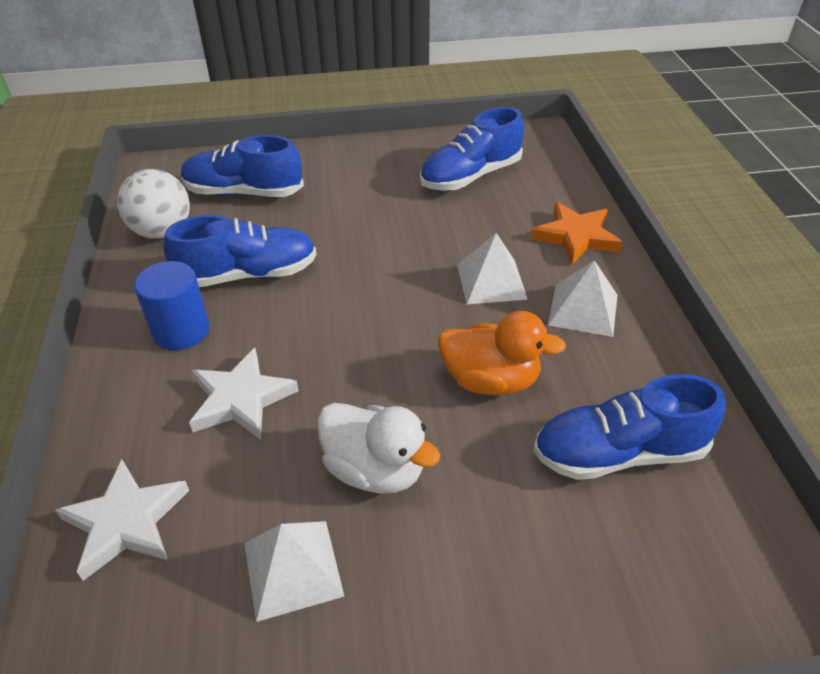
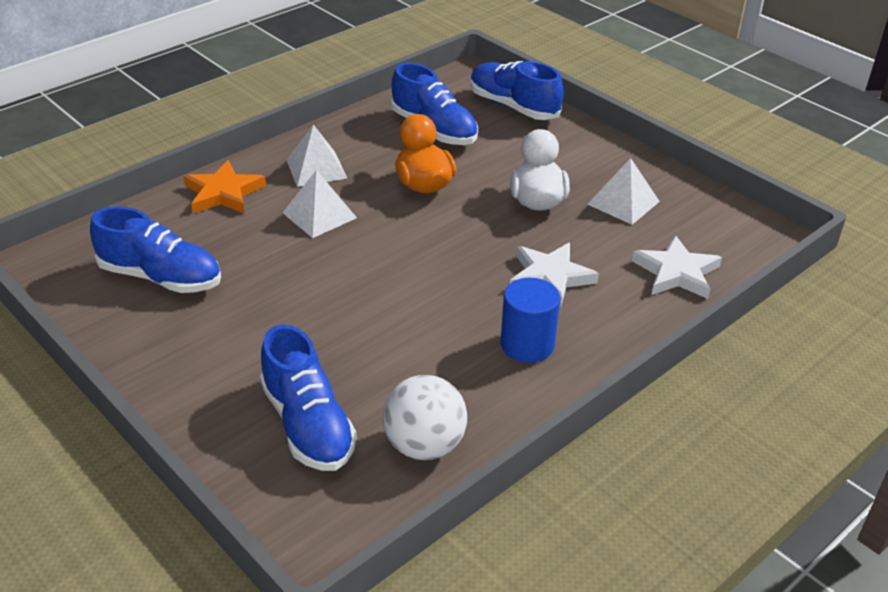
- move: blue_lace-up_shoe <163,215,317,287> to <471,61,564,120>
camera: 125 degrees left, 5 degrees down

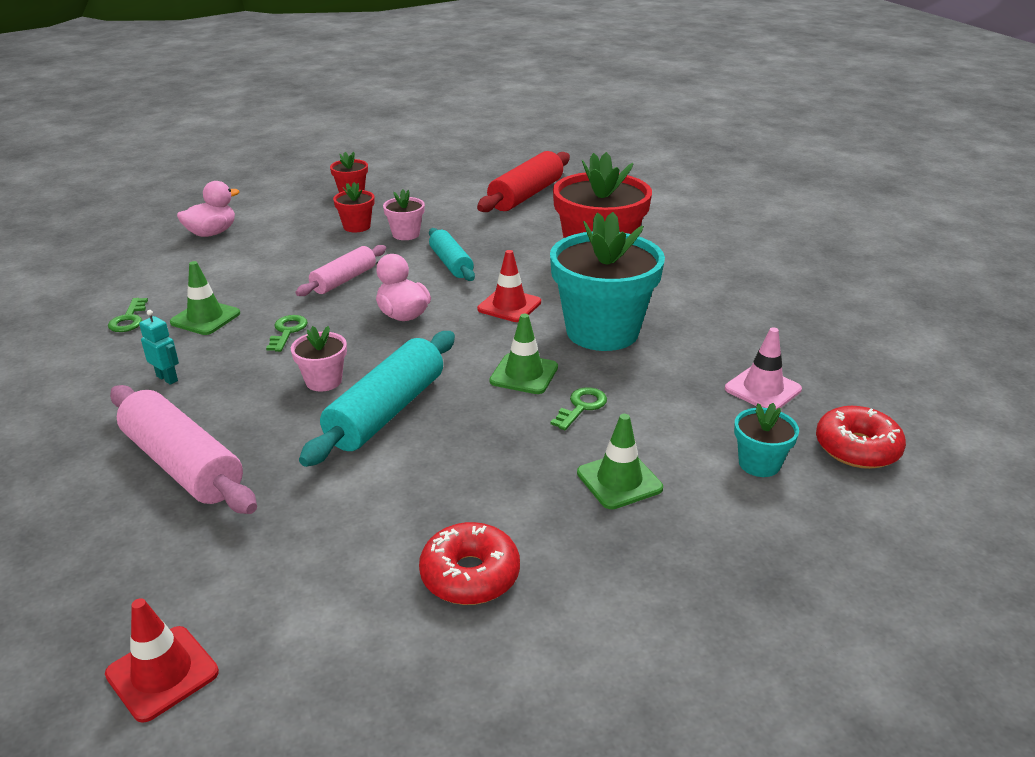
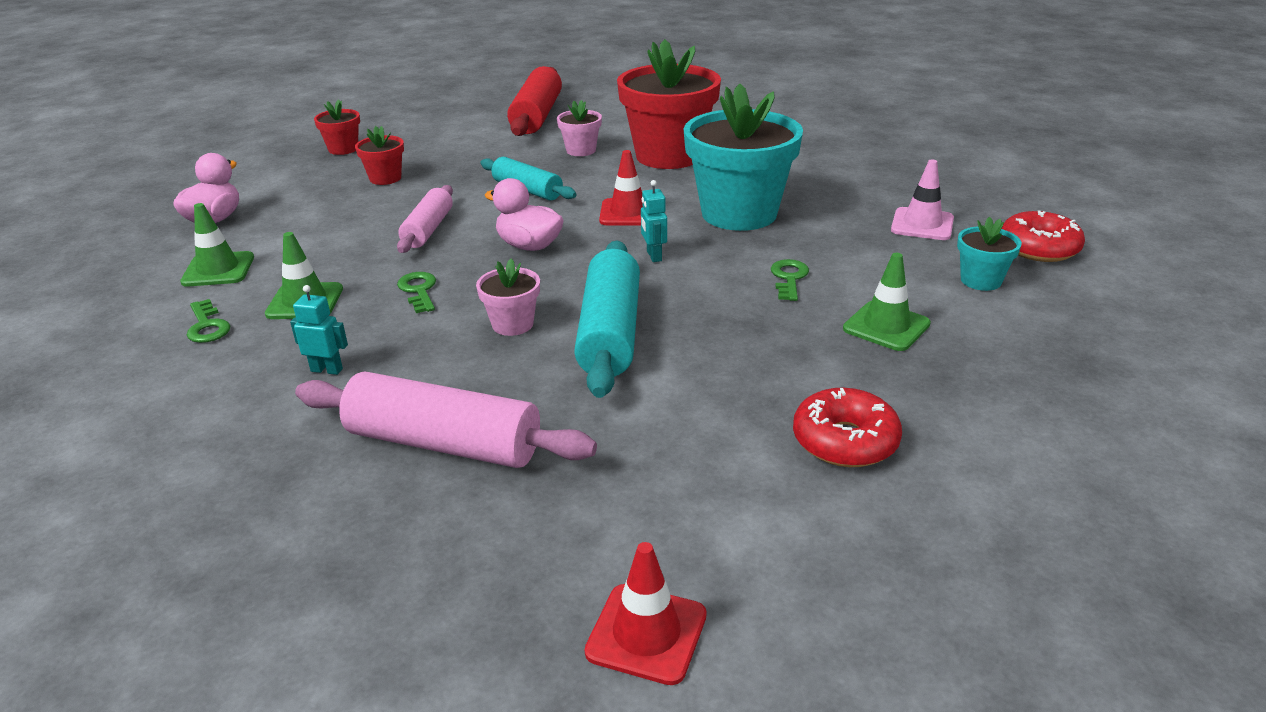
- move: green_safety_cone <489,314,558,394> to <180,203,254,287>
- move: pink_plant_pot <383,189,425,240> to <557,100,602,156>
- insert: aqua_robot <641,180,667,262>
camera: 25 degrees left, 0 degrees up

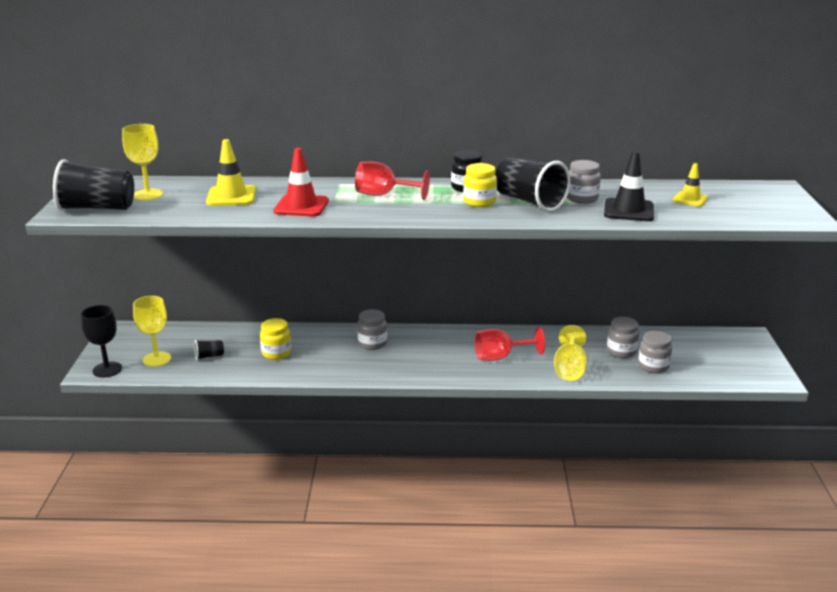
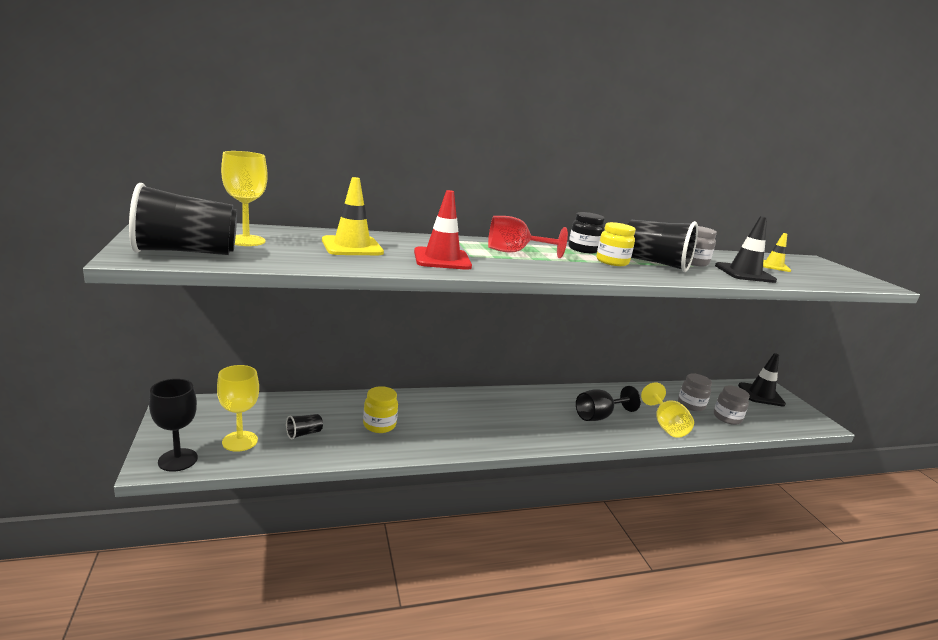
- recolor: red_goblet <475,327,545,361> to jet-black_goblet <576,386,641,421>
- insert: jet-black_safety_cone <738,353,786,407>
- delete: gray_jam_jar <357,309,387,350>
camera: 20 degrees left, 5 degrees down

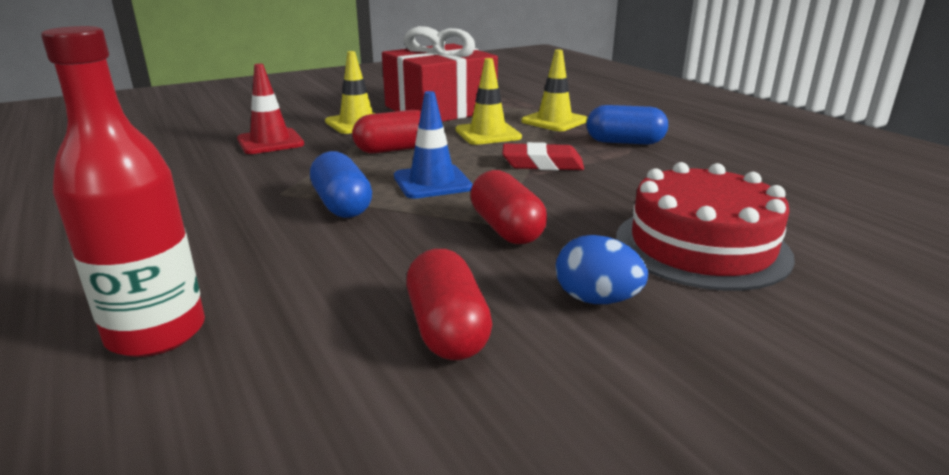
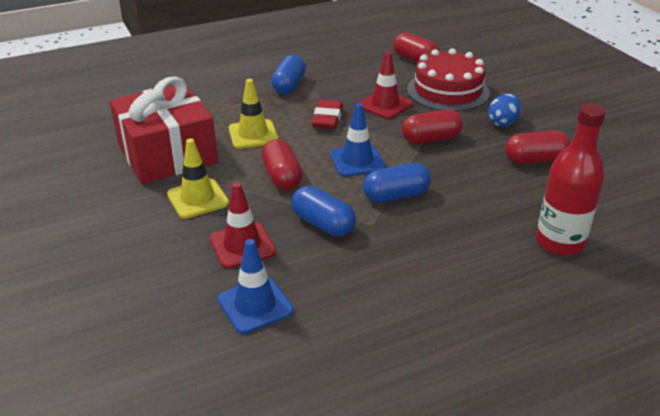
- insert: blue_safety_cone <217,239,294,334>
- insert: blue_pill <292,186,356,236>
- insert: red_safety_cone <359,51,413,119>
- insert: red_pill <393,32,440,63>
- delete: yellow_safety_cone <521,50,588,131>
camera: 85 degrees left, 10 degrees up

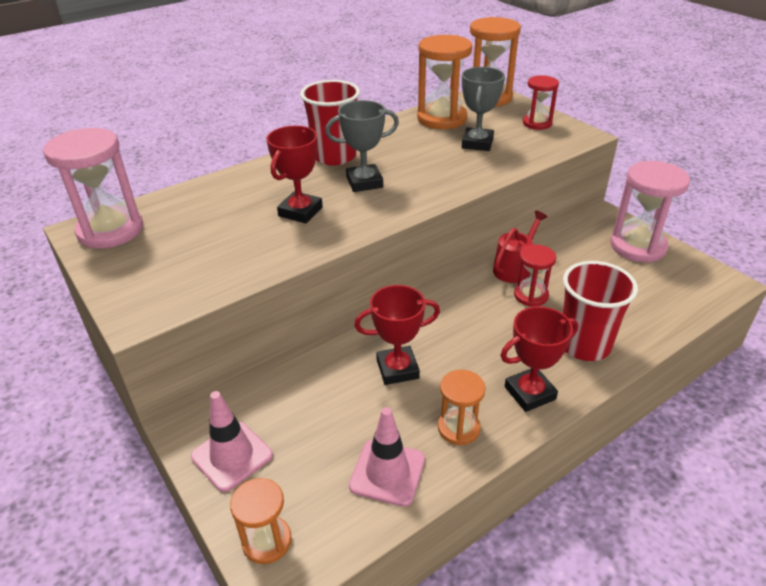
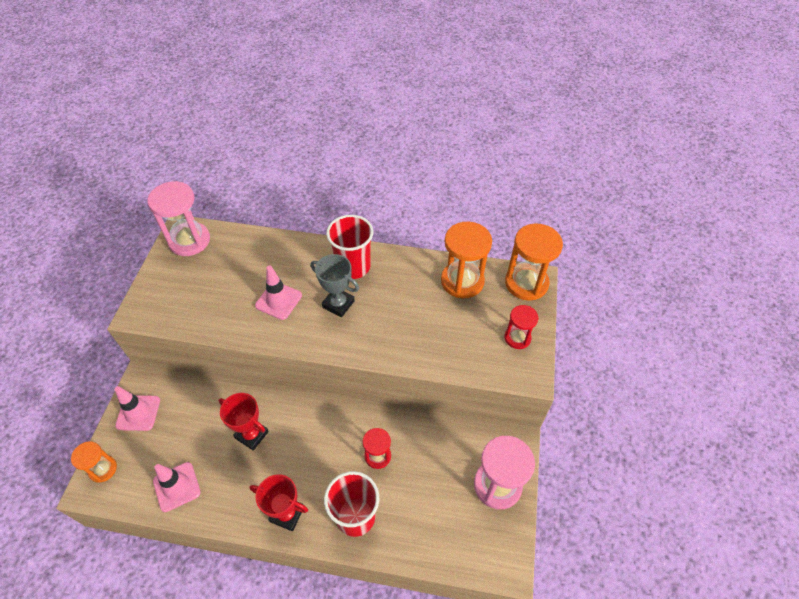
- replace: red_trophy <267,126,323,223> to pink_safety_cone <255,266,302,320>
- delete: orange_sandglass <438,370,485,445>
- delete: gray_trophy <462,67,505,151>
- delete: red_watering_pot <493,211,548,283>
camera: 45 degrees right, 15 degrees up

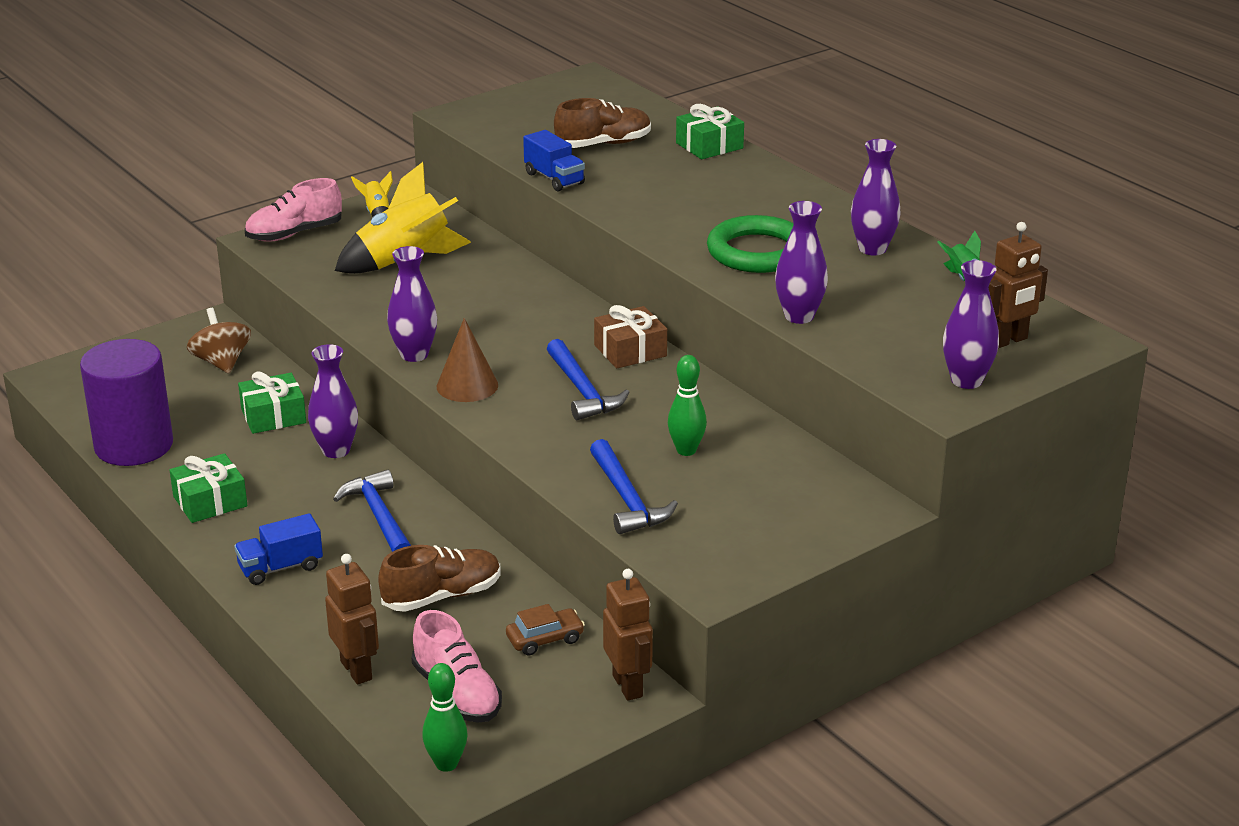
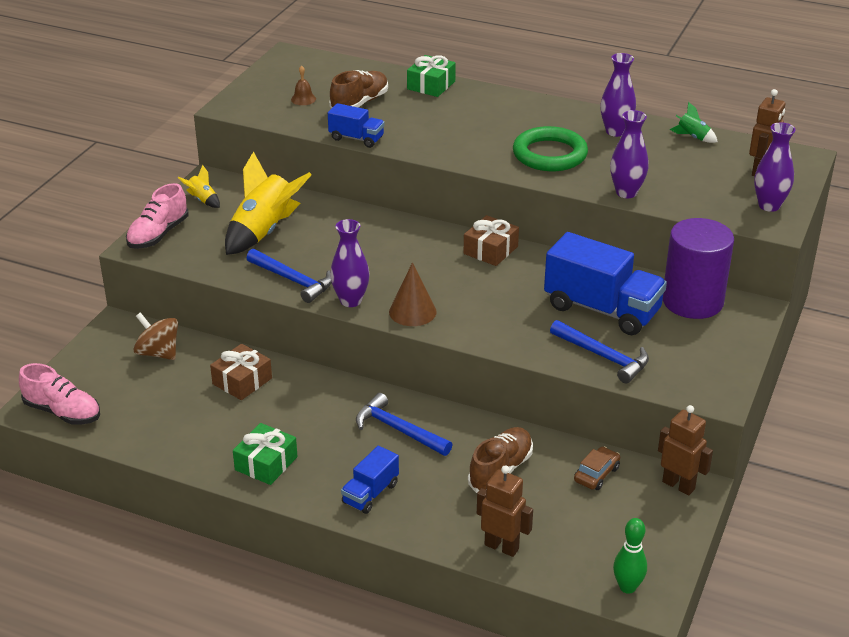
- move: pink_lace-up_shoe <412,610,502,723> to <19,363,100,425>
- recolor: green_gift <238,371,306,434> to russet_gift <210,344,272,400>
- move: blue_claw_hammer <547,339,630,420> to <246,249,332,303>
- insert: russet_school_bell <291,65,316,105>
- replace: green_tenpin <668,355,707,456> to blue_toy_truck <544,232,667,335>
- move: royal_purple_cylinder <80,339,173,466> to <663,218,734,319>
- delete: royal_purple_flower_vase <308,344,358,458>
camera: 30 degrees left, 5 degrees up

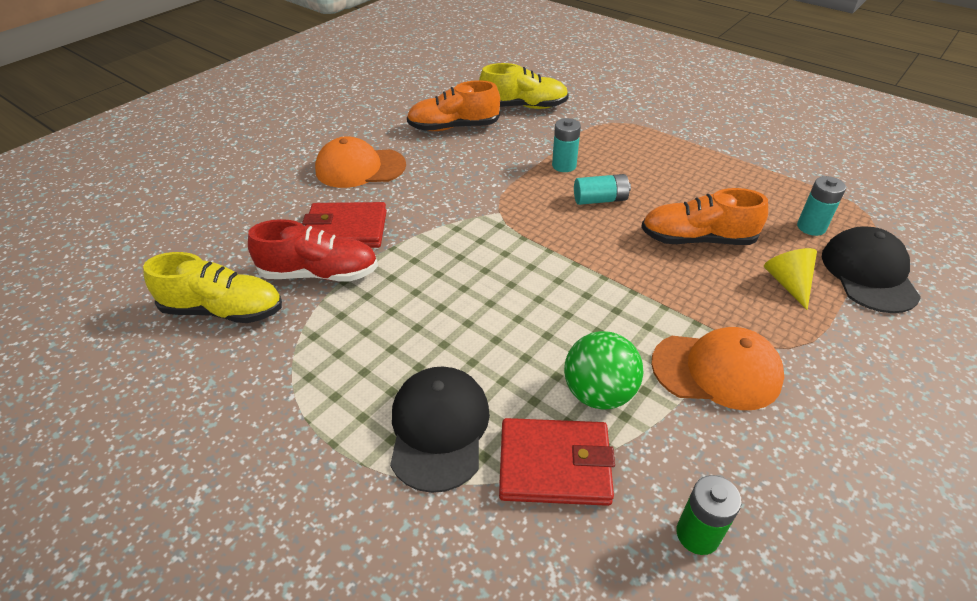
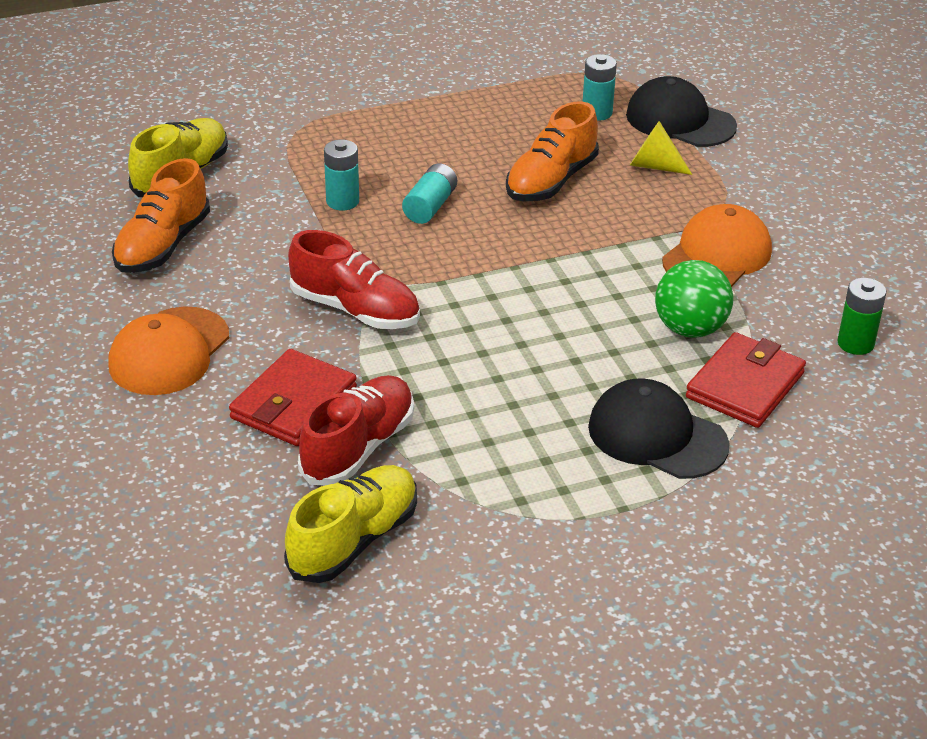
- insert: red_lace-up_shoe <288,230,420,329>
camera: 60 degrees left, 5 degrees down

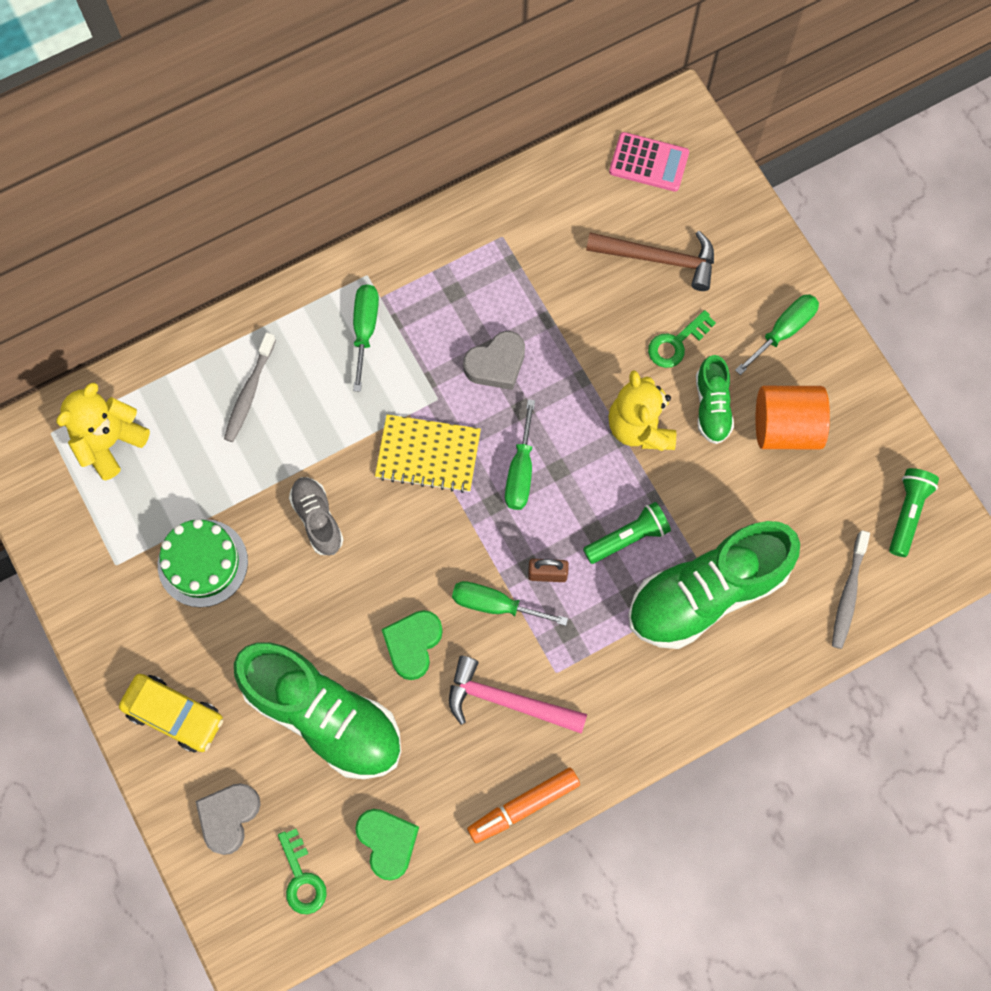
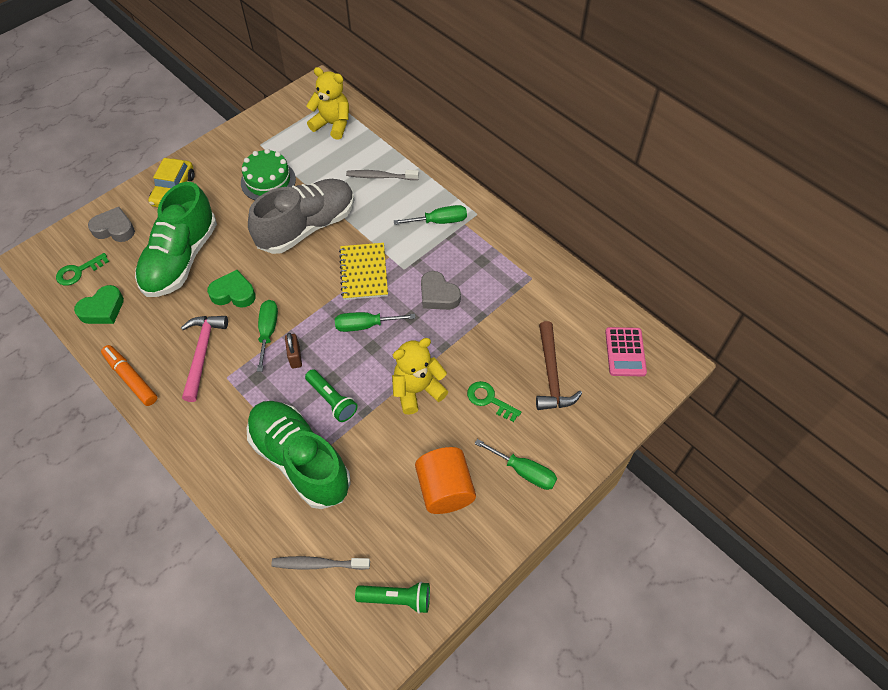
- resize: gray_lace-up_shoe <289,477,344,556> = <248,179,355,254> x2.05
- delete: green_lace-up_shoe <696,355,734,444>
camera: 75 degrees right, 15 degrees down

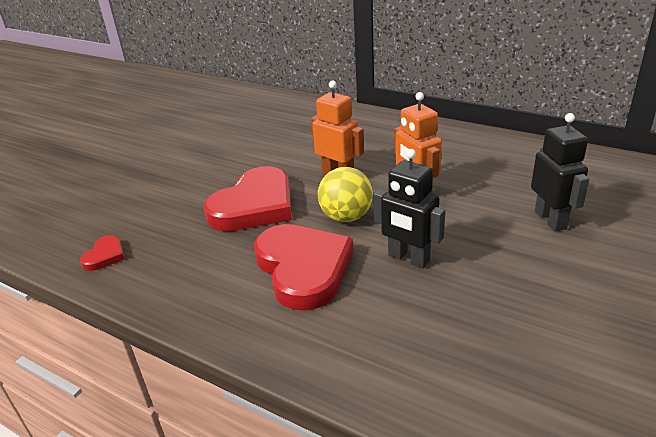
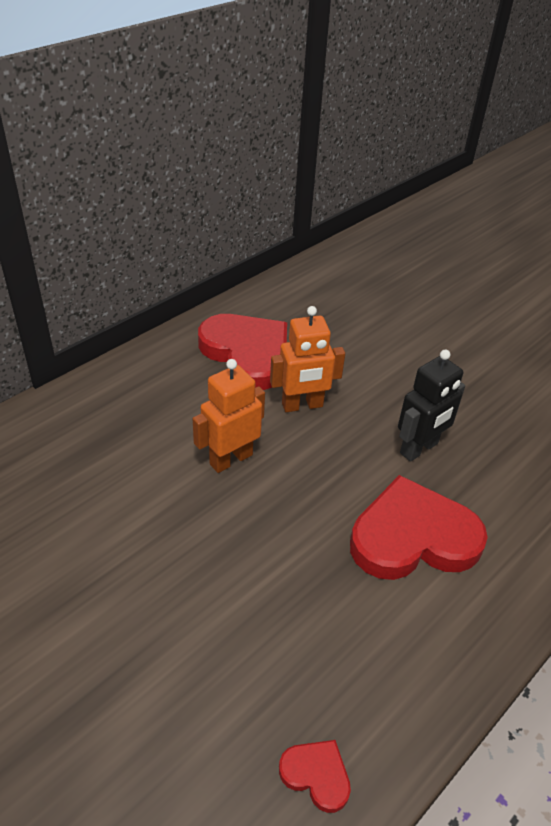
- move: red_heart <204,166,292,231> to <198,314,287,390>
- delete: yellow_sphere <318,167,373,222>
- delete: jet-black_robot <531,113,589,232>
camera: 80 degrees left, 10 degrees up

